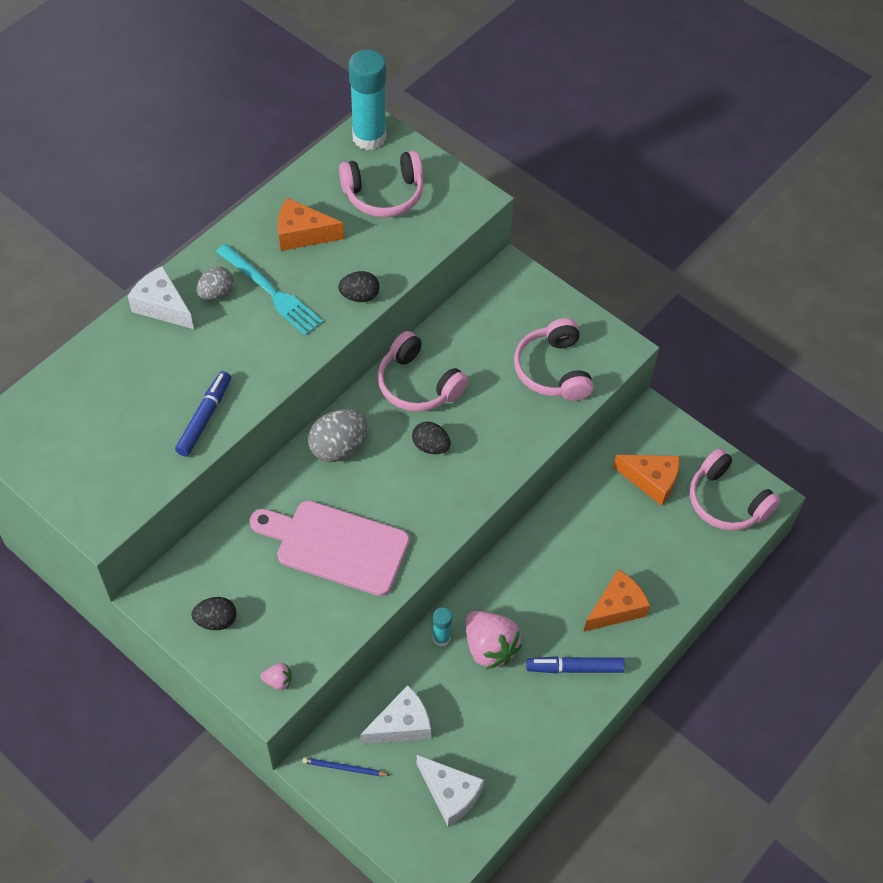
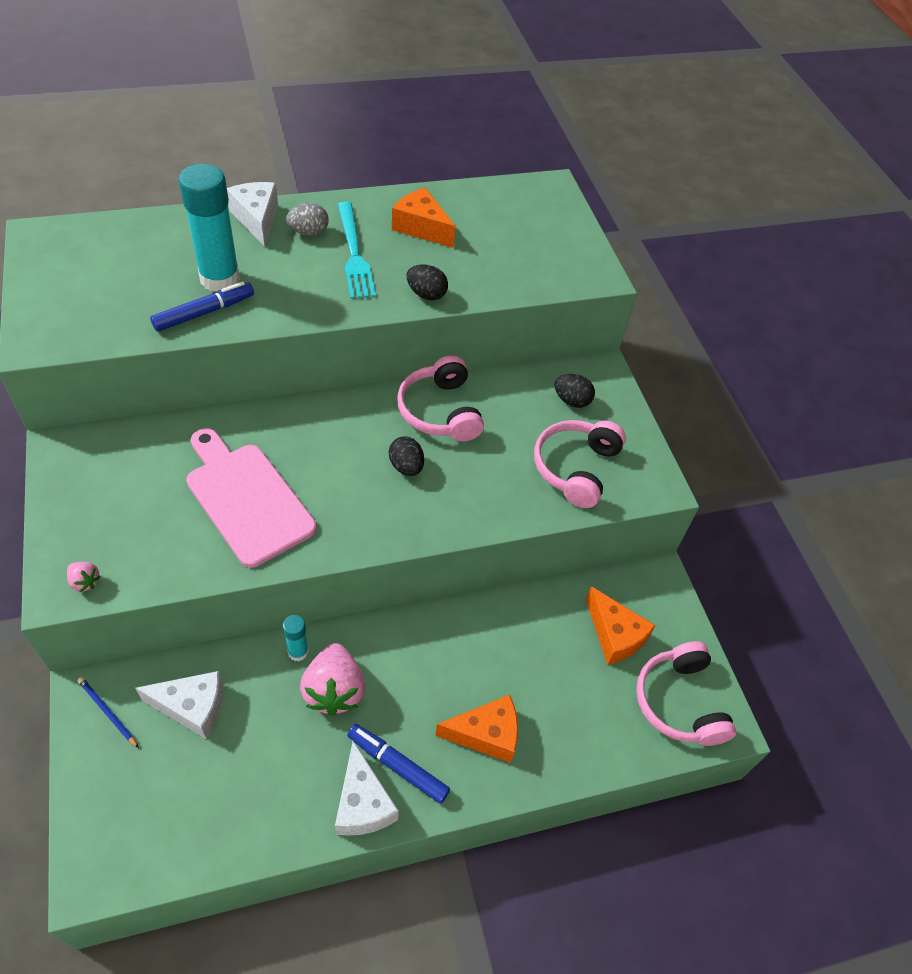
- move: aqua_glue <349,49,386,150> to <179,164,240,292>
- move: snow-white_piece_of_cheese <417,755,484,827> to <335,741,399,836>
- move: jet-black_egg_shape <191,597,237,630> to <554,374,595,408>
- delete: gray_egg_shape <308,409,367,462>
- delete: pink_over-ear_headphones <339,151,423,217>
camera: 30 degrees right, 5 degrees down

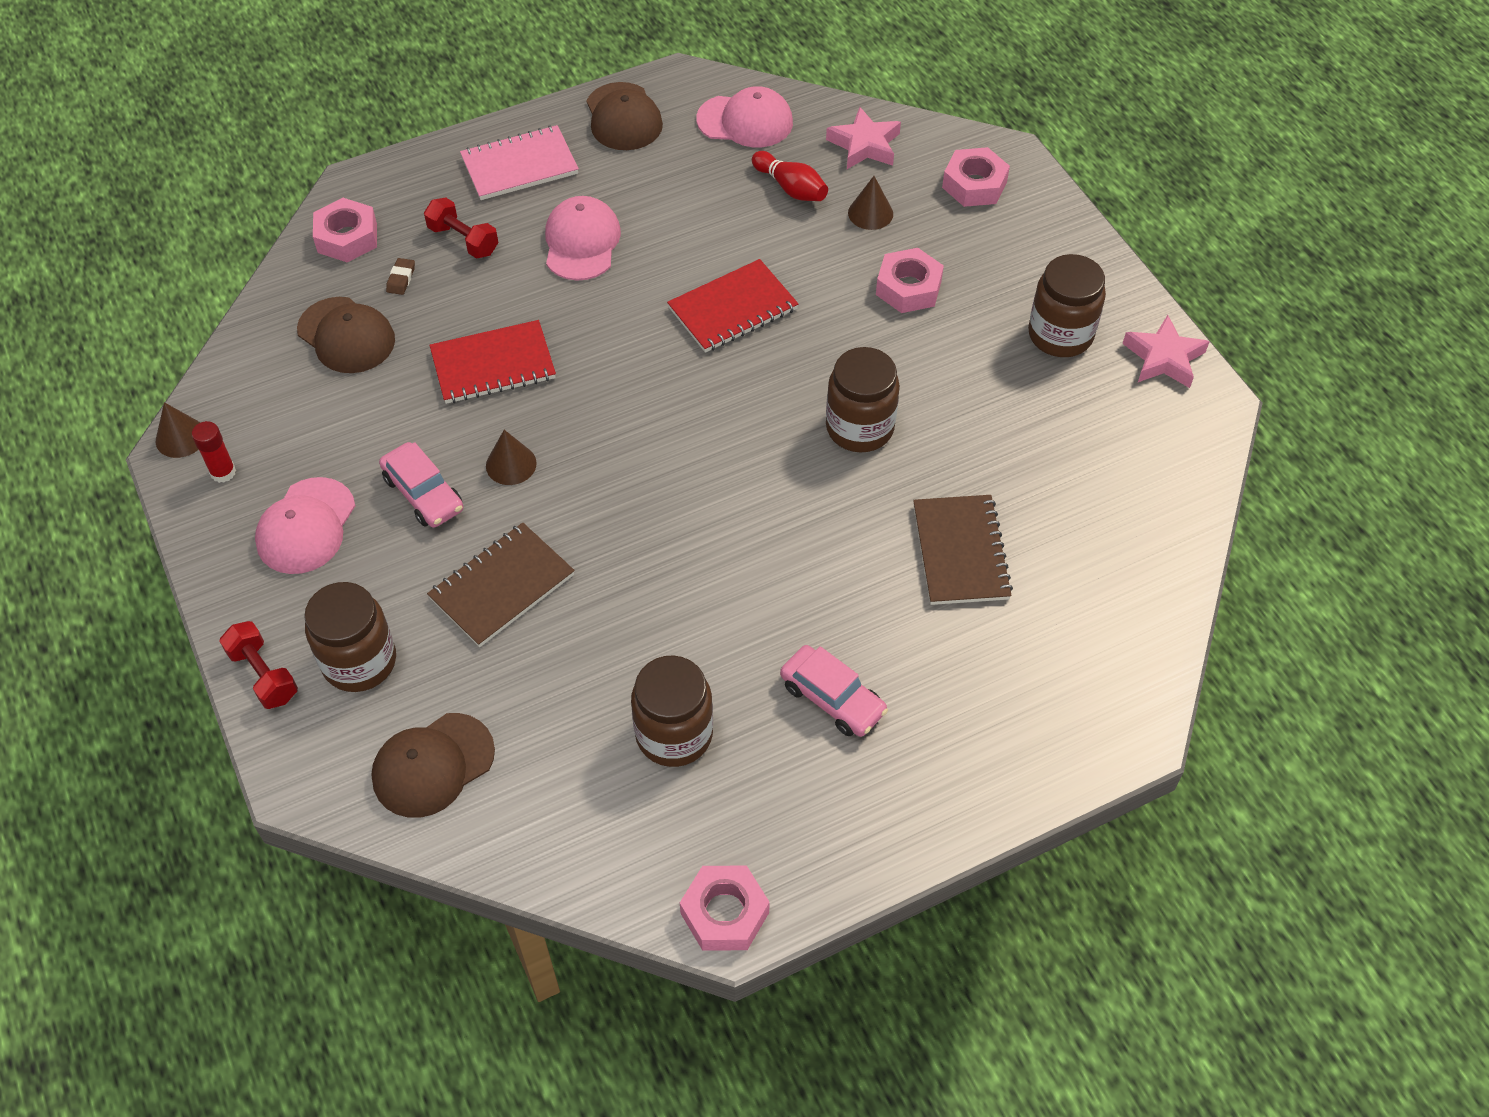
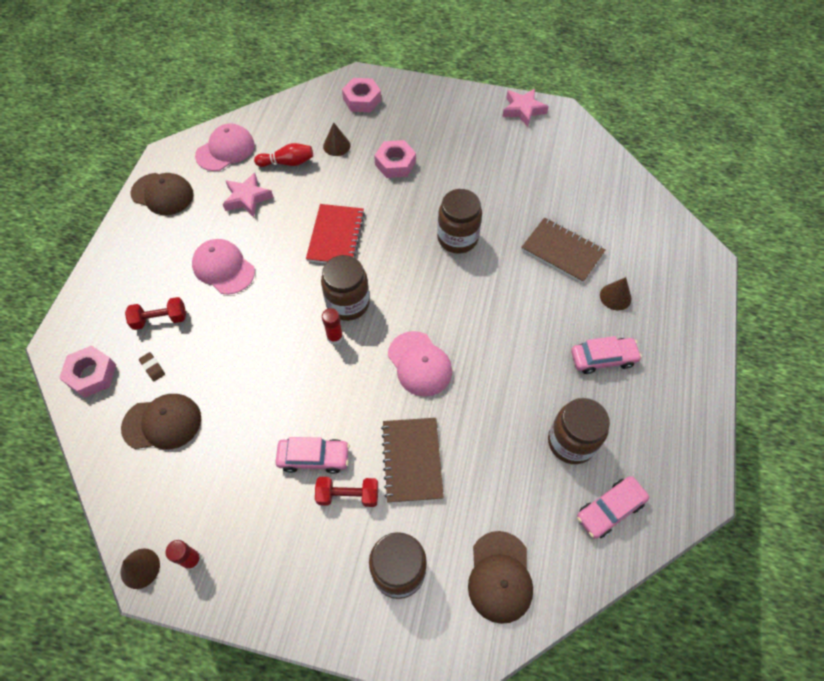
- move: pink_star <826,107,901,169> to <223,173,273,217>
- move: red_dumbbell <219,621,298,709> to <315,477,378,507>
- move: russet_jam_jar <1028,254,1106,357> to <321,255,370,321>
- insert: red_glue <322,308,343,344>
- move: pink_baseball_cap <255,477,355,574> to <388,331,452,397>
- insert: pink_automobile <577,476,649,539>
- move: russet_solid_cone <486,430,537,485> to <600,277,632,310>
- delete: red_exercise_book <429,320,556,404>
- delete: pink_exercise_book <460,125,579,200>
- delete: pink_nut <680,865,770,951>
camera: 50 degrees left, 5 degrees up

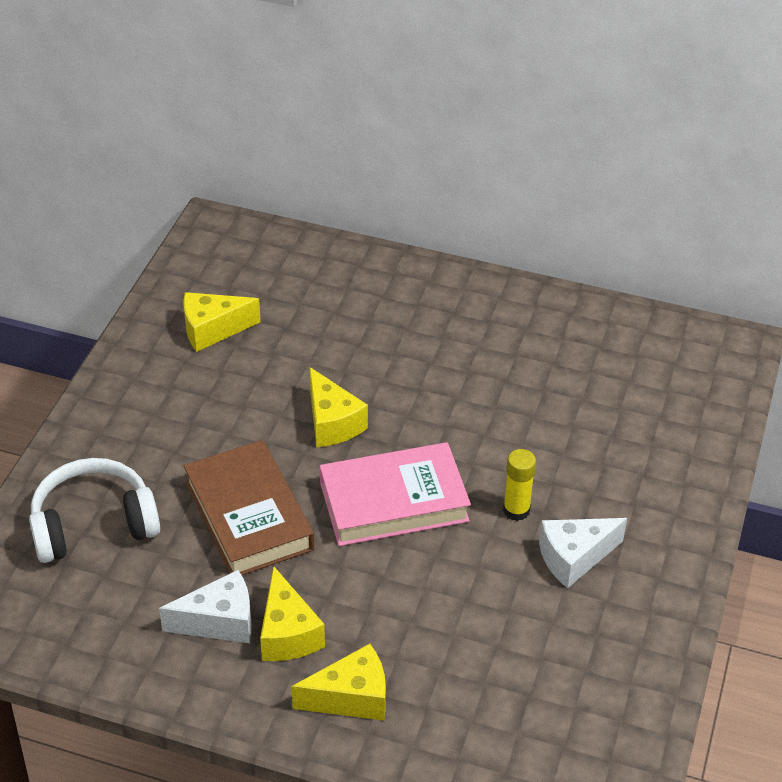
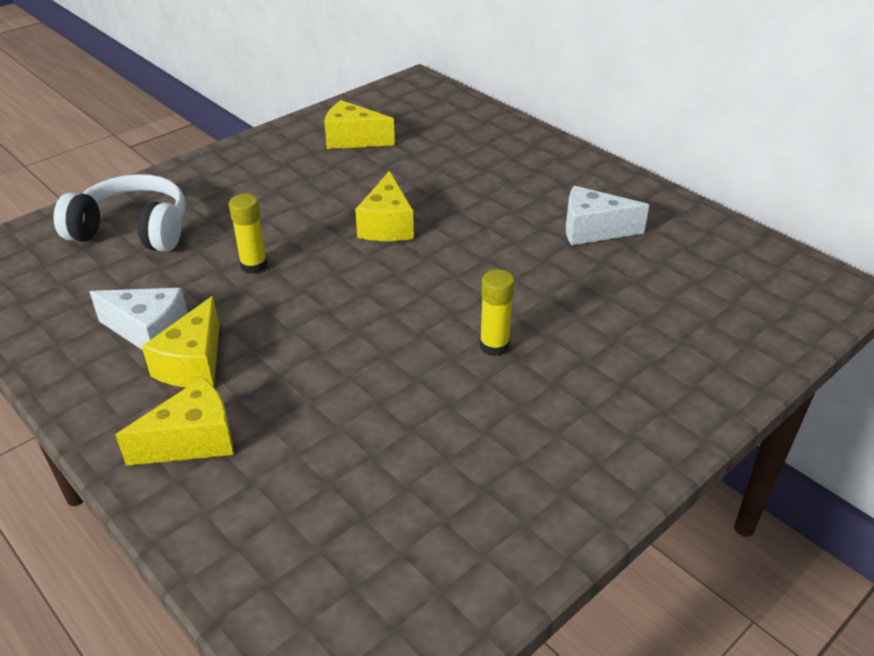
- rotate: yellow_piece_of_cheese <292,644,386,720> = <116,377,233,466> 45 degrees counterclockwise
- replace: russet_hardback <184,440,314,575> to yellow_glue <229,194,268,274>
- move: snow-white_piece_of_cheese <539,518,627,588> to <566,186,649,245>
- delete: pink_hardback <319,442,471,546>
camera: 30 degrees right, 5 degrees down

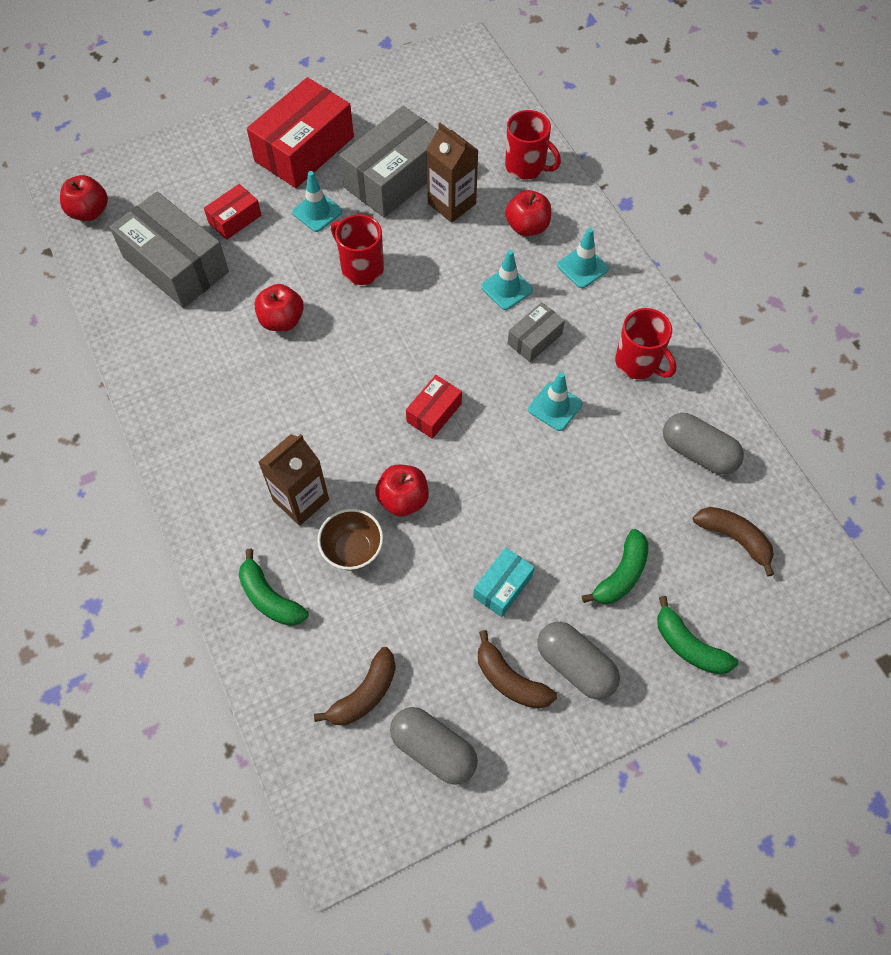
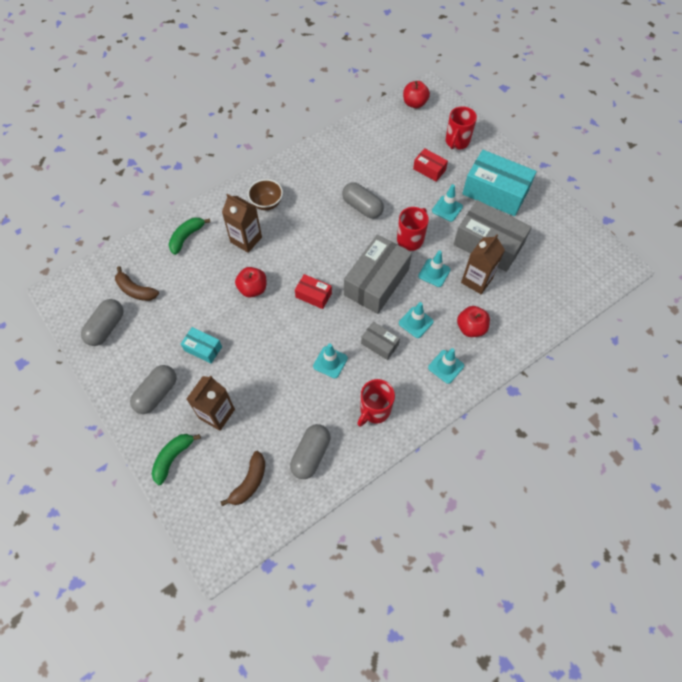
- replace: green_toy_banana <582,529,648,604> to russet_milk_carton <186,375,235,431>
- move: russet_bowl <317,509,384,571> to <248,179,283,210>
- replace: red_apple_fruit <255,284,304,331> to gray_pill <342,182,384,219>
- move: gray_package <109,192,229,308> to <344,234,412,314>
- insert: aqua_safety_cone <418,251,451,287>
- move: red_tea_mug <505,110,561,180> to <445,106,477,150>
- recolor: red_package <247,77,354,188> to aqua_package <462,150,537,216>
- delete: russet_toy_banana <478,630,557,709>
camera: 80 degrees right, 0 degrees up

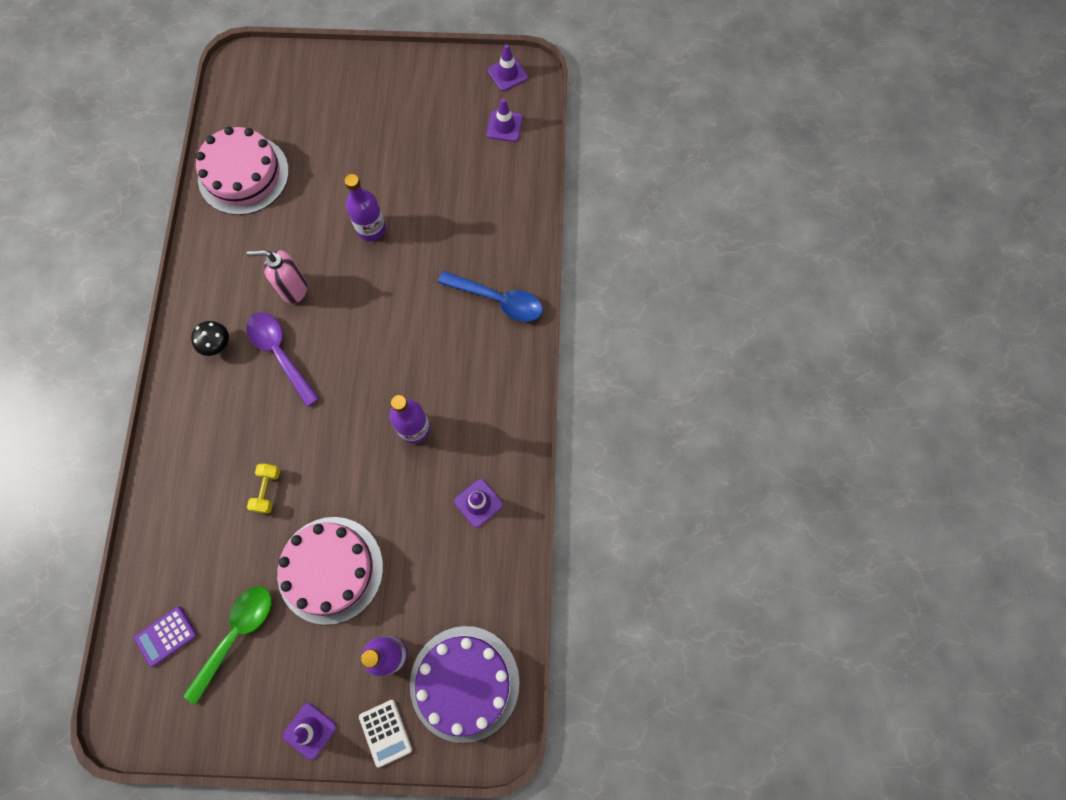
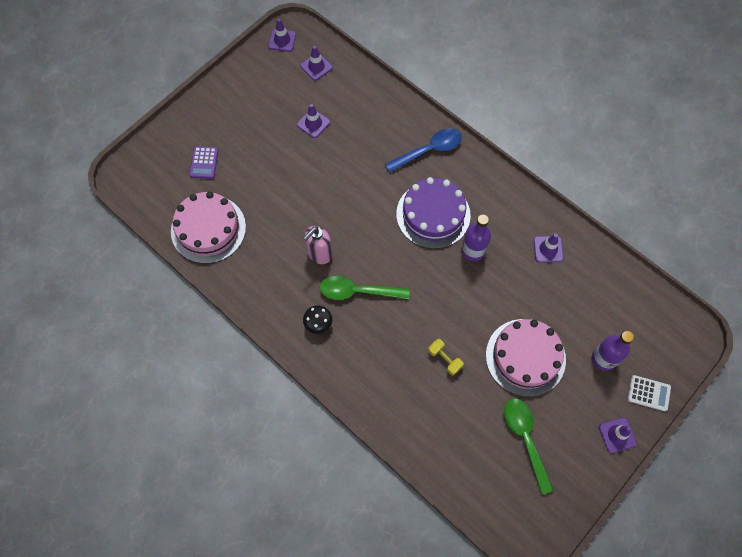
- move: royal_purple_calculator <134,606,197,667> to <189,146,218,179>
- insert: royal_purple_safety_cone <297,104,330,138>
- recolor: royal_purple_tablespoon <246,312,320,407> to green_tablespoon <320,276,410,300>
- move: royal_purple_cake <410,626,520,743> to <396,177,471,249>
- delete: royal_purple_bottle <344,174,386,241>
camera: 50 degrees left, 5 degrees down

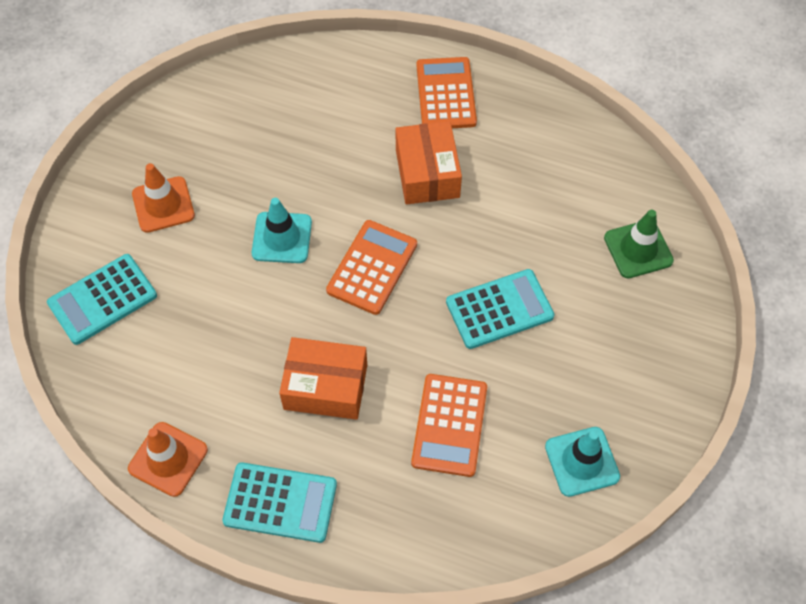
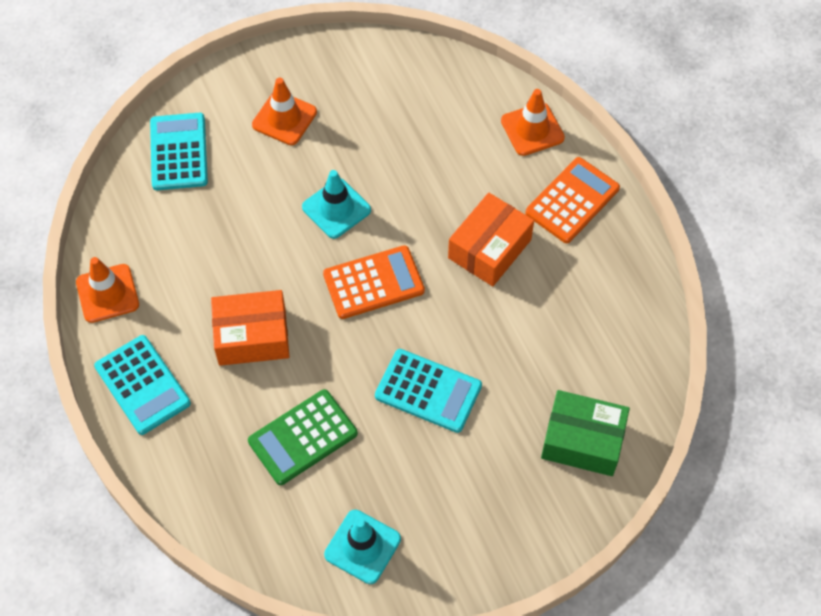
- rotate: aqua_calculator <47,254,157,345> = <150,113,208,190> 75 degrees clockwise
- rotate: orange_package <279,337,367,420> = <211,290,290,366> 60 degrees counterclockwise
- recolor: orange_calculator <411,374,487,477> to green_calculator <248,389,358,485>
- insert: orange_safety_cone <501,89,565,156>
- replace: green_safety_cone <604,210,674,278> to green_package <541,390,630,476>
camera: 45 degrees right, 0 degrees up

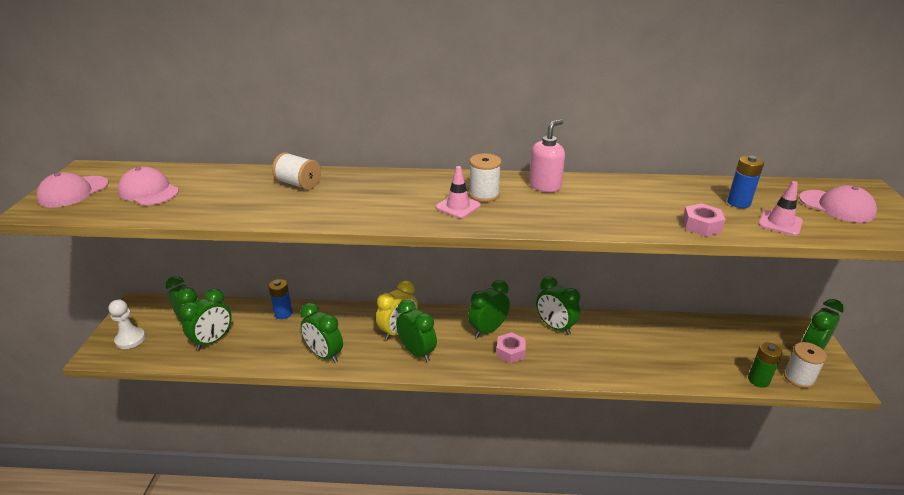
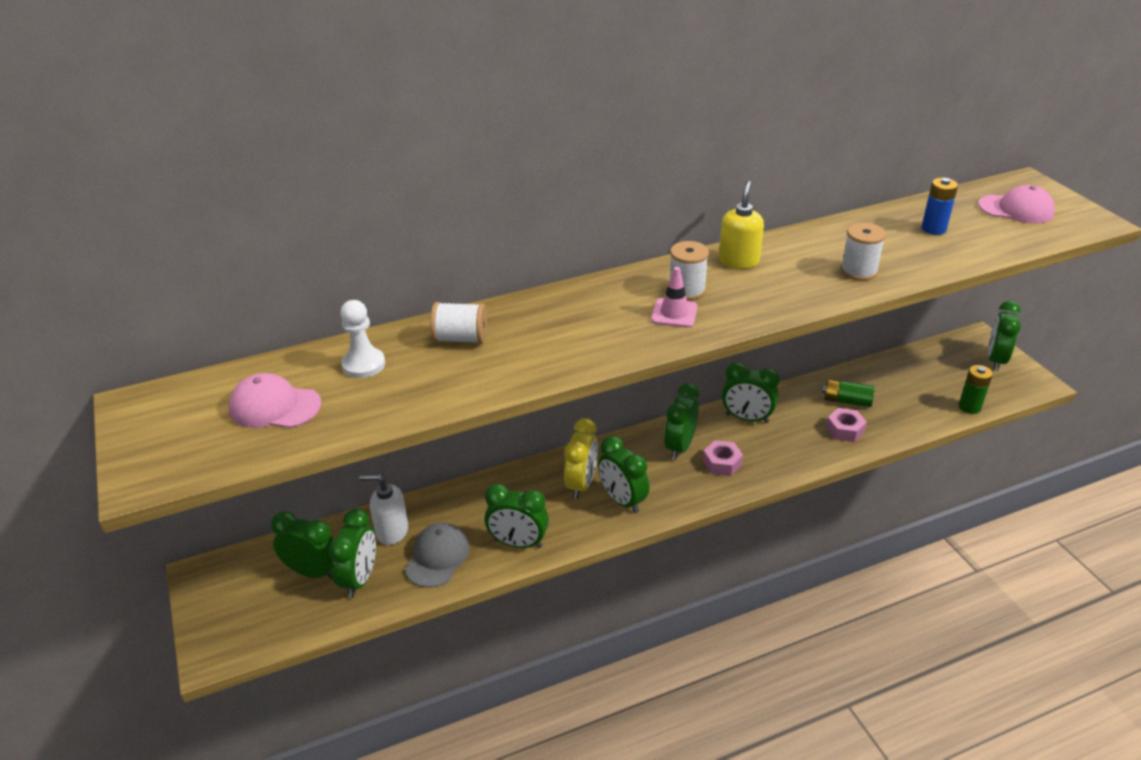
- move: snow-white_pawn <108,300,146,349> to <340,300,385,378>
- insert: snow-white_soap_dispenser <359,474,408,545>
- insert: gray_baseball_cap <405,523,470,588>
- rotate: green_clock <396,300,437,362> = <598,436,649,513> 150 degrees counterclockwise
- recolor: pink_soap_dispenser <529,119,565,192> to yellow_soap_dispenser <719,181,764,269>
- insert: green_battery <822,379,875,407>
- move: pink_nut <682,203,726,237> to <826,408,867,442>
- move: snow-white_reel_of_thread <784,342,827,388> to <840,223,886,281>
- delete: pink_baseball_cap <36,172,109,208>
- delete: blue_battery <268,279,293,319>
- delete: pink_safety_cone <758,181,803,236>
camera: 25 degrees left, 5 degrees up

